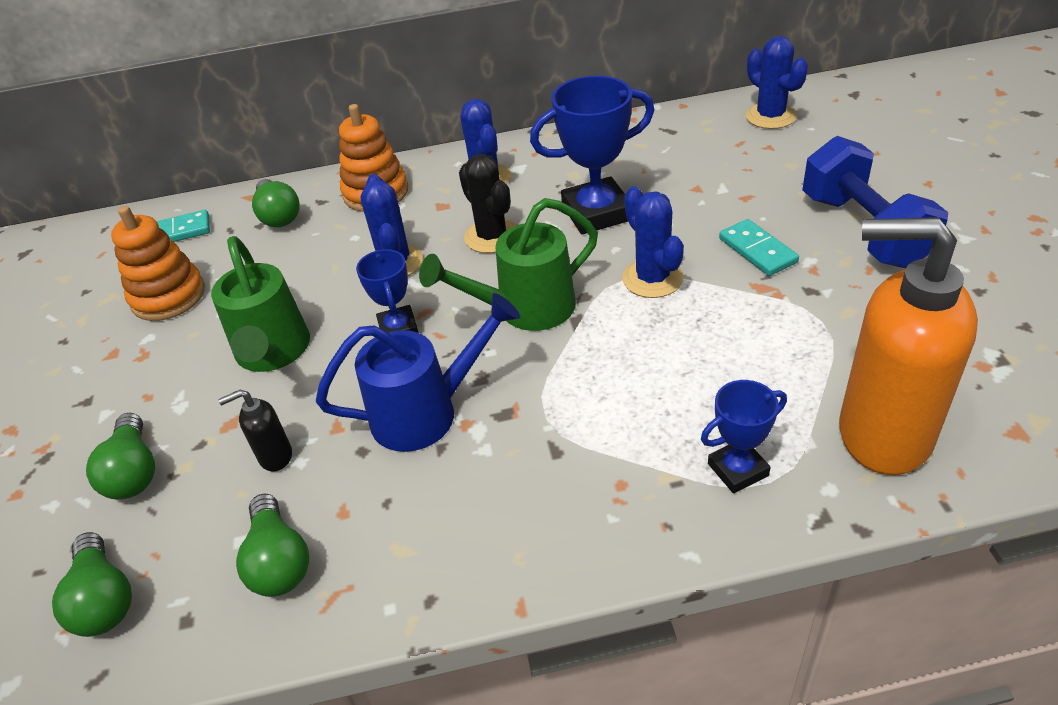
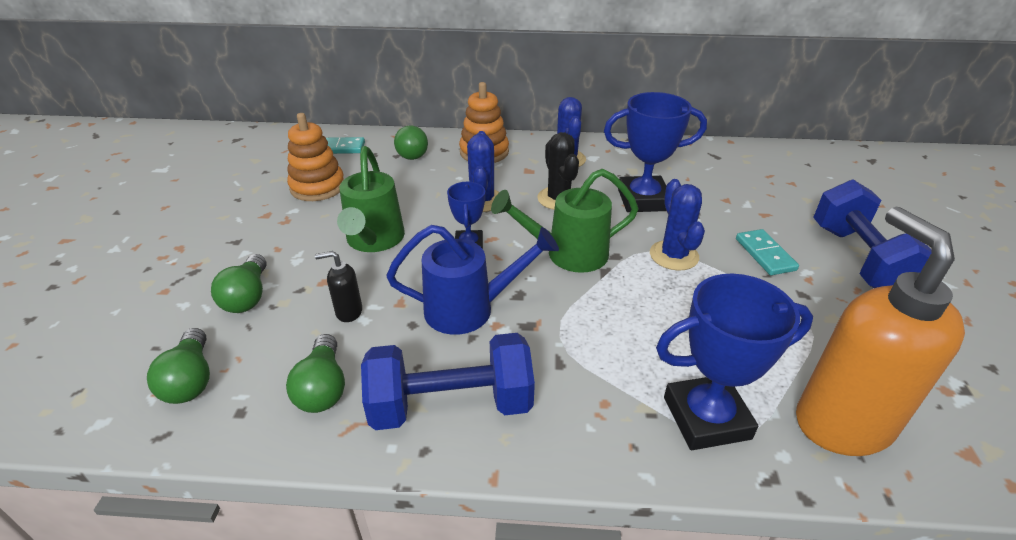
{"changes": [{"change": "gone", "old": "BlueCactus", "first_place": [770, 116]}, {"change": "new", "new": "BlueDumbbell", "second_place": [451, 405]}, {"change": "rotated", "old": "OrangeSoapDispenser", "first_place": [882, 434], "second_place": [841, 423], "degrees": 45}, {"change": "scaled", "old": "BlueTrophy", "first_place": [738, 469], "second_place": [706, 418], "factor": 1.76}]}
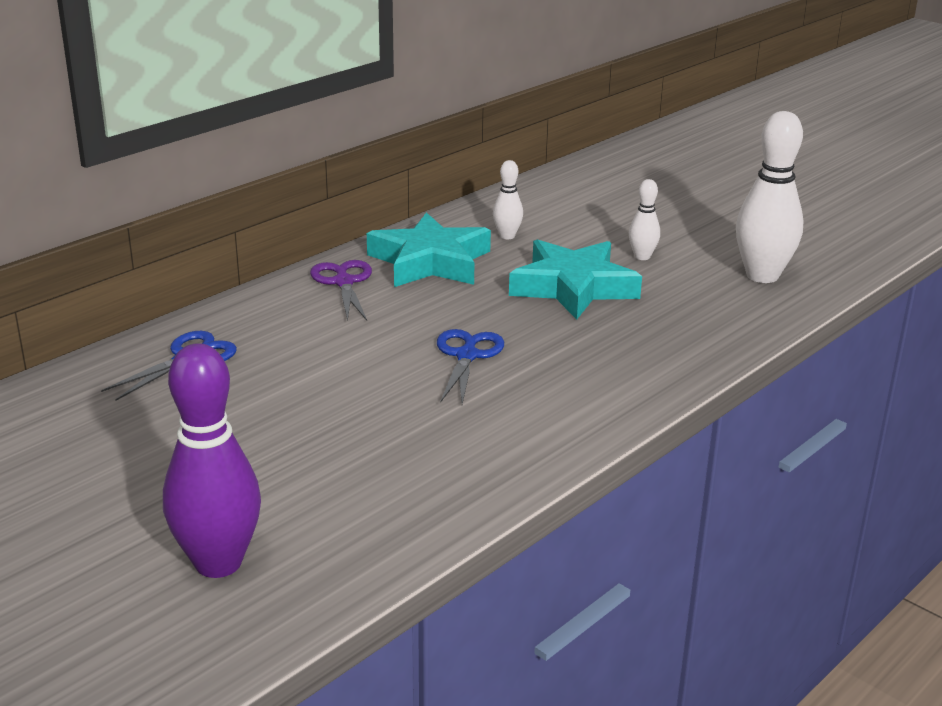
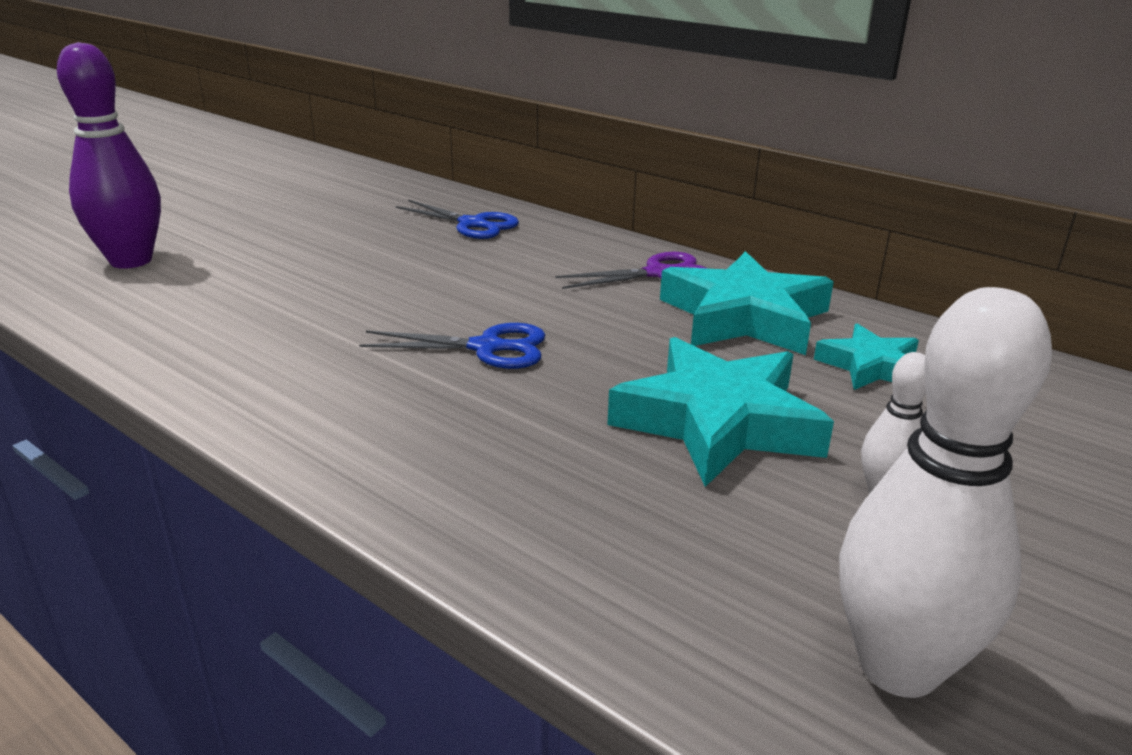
{"changes": [{"change": "swapped", "old": "WhiteBowlingPin", "new": "TurquoiseStar", "first_place": [507, 236], "second_place": [870, 366]}]}
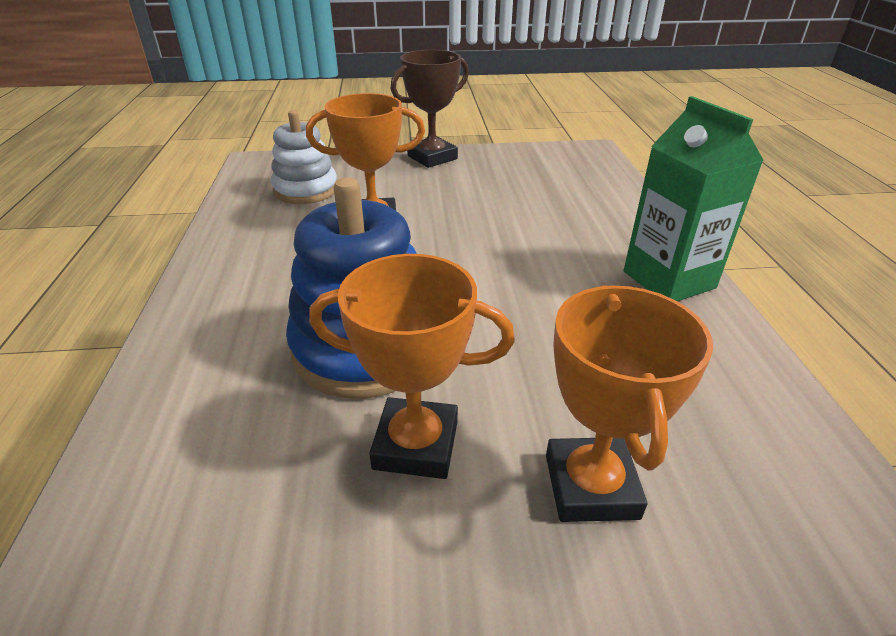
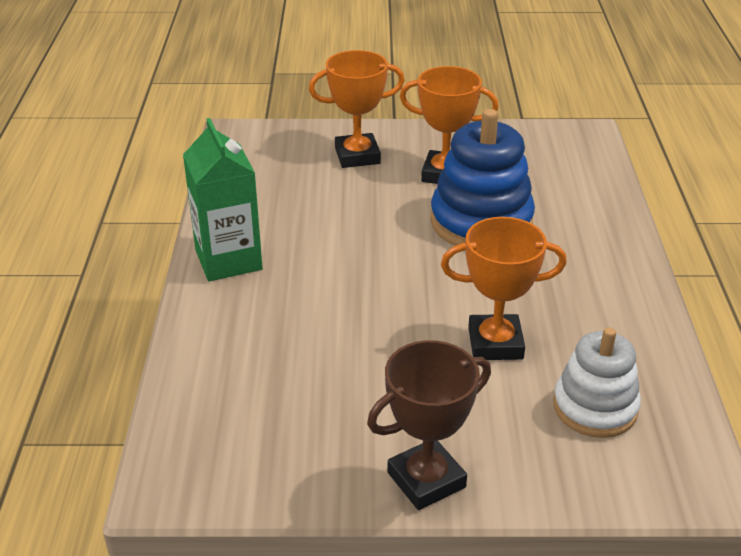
{"changes": [{"change": "rotated", "old": "OrangeTrophy", "first_place": [591, 486], "second_place": [357, 156], "degrees": 75}]}
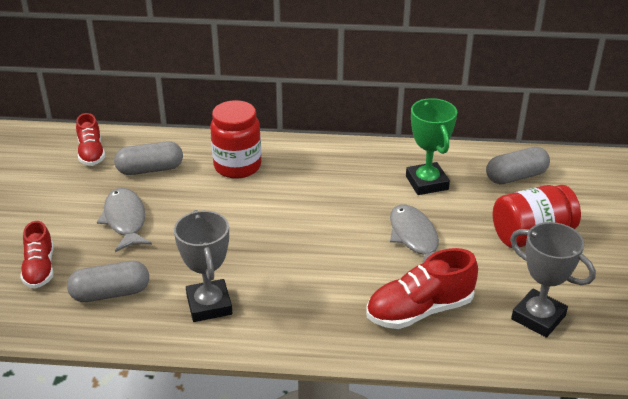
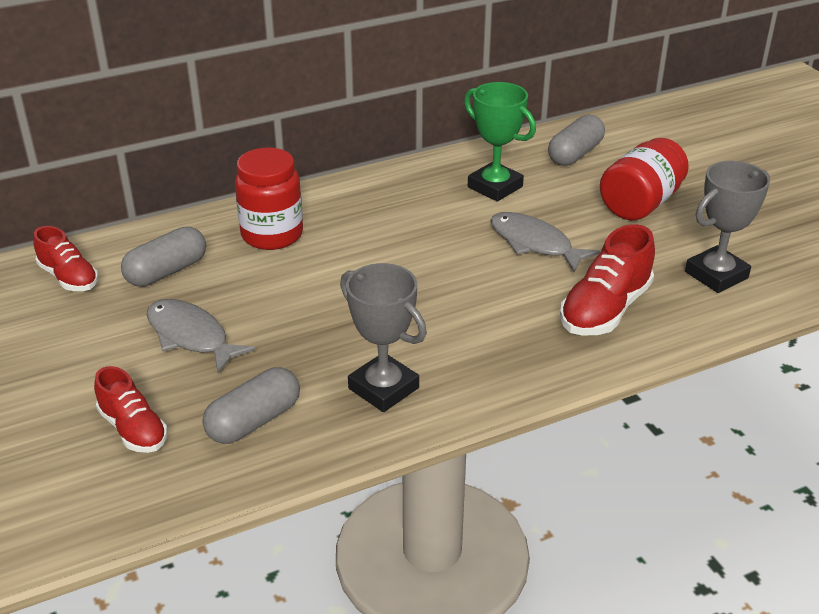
{"changes": [{"change": "rotated", "old": "GreyTrophy", "first_place": [538, 317], "second_place": [716, 275], "degrees": -45}]}
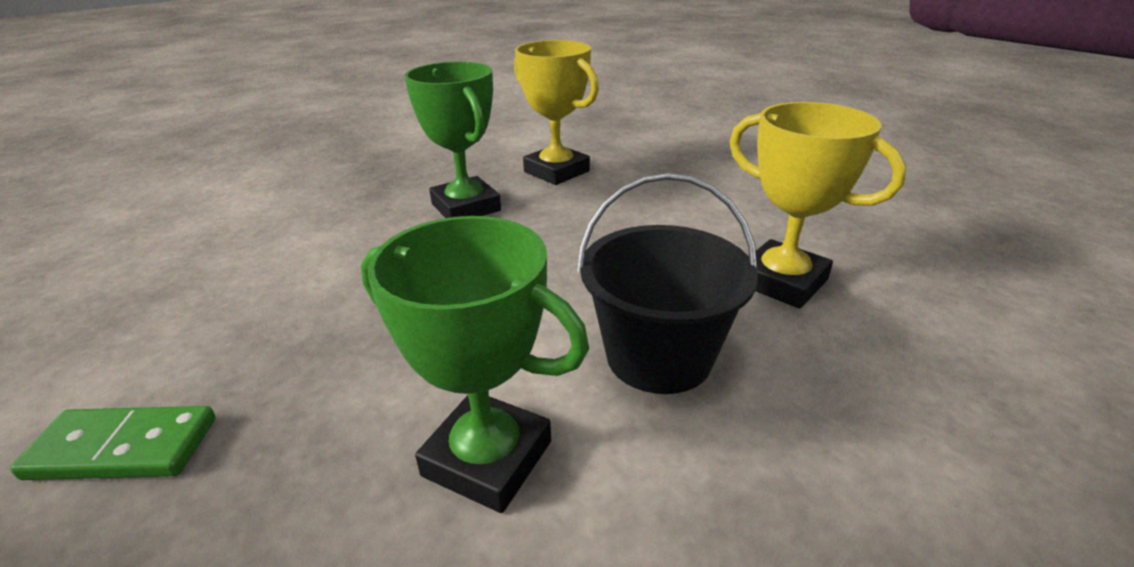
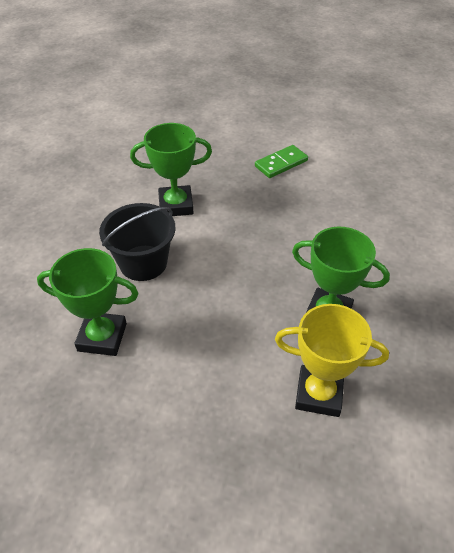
{"changes": [{"change": "repainted", "old": "YellowTrophy", "new": "GreenTrophy", "first_place": [782, 282], "second_place": [102, 337]}]}
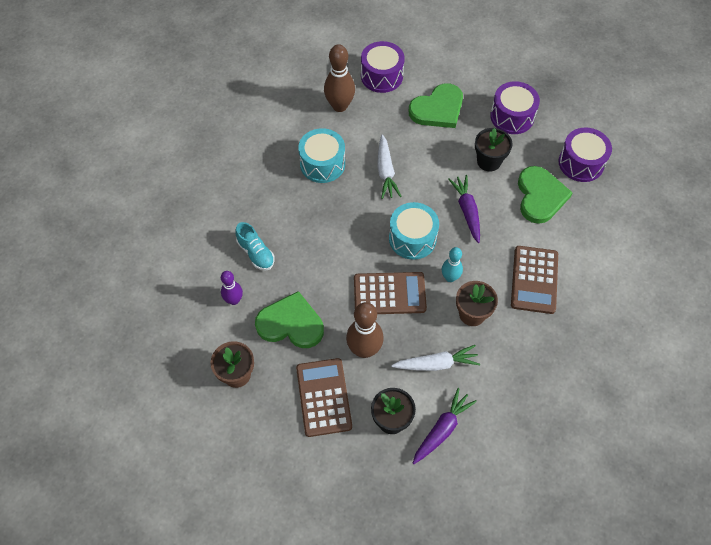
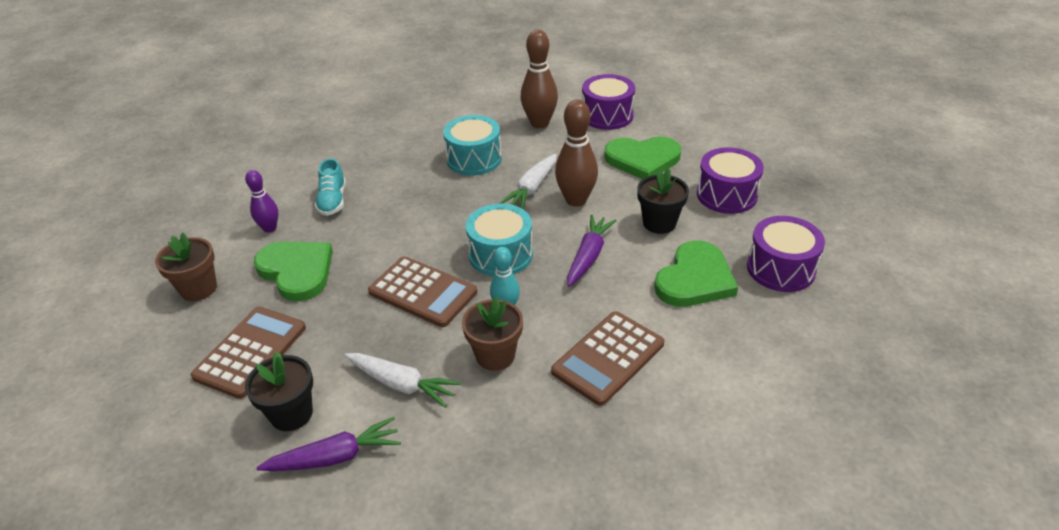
{"changes": [{"change": "shifted", "old": "BrownBowlingPin", "first_place": [364, 349], "second_place": [576, 200]}]}
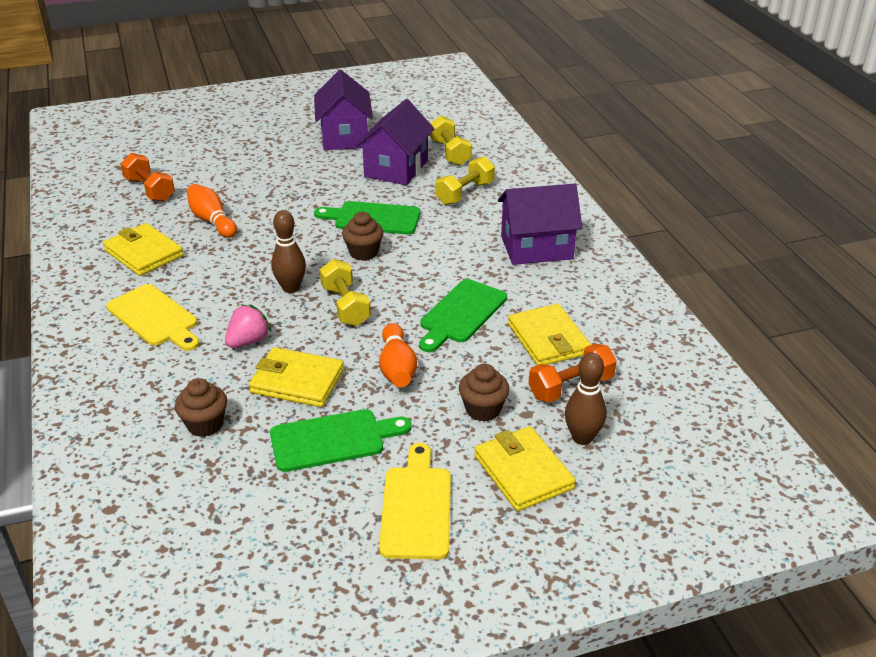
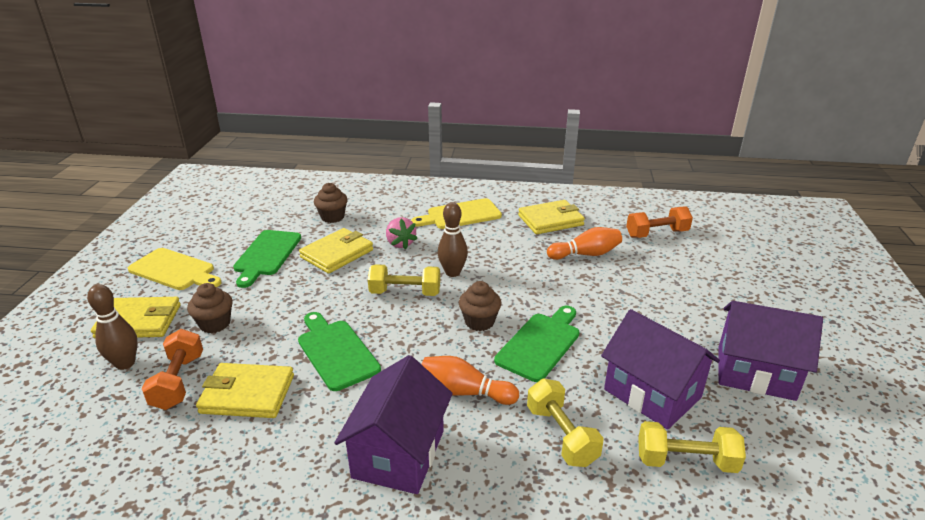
{"changes": [{"change": "shifted", "old": "OrangeBowlingPin", "first_place": [397, 368], "second_place": [464, 392]}]}
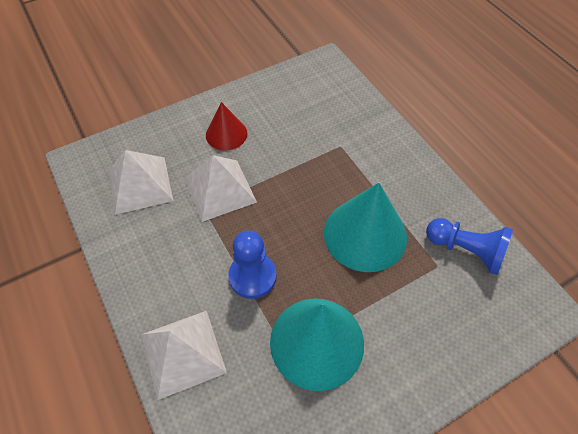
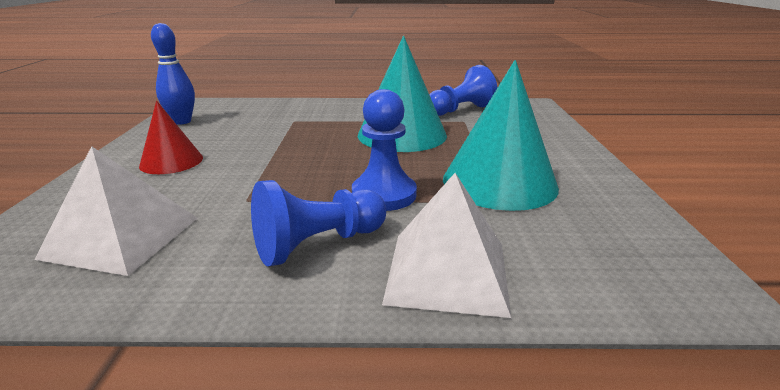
{"changes": [{"change": "gone", "old": "WhitePyramid", "first_place": [219, 190]}, {"change": "new", "new": "BlueBowlingPin", "second_place": [182, 121]}, {"change": "new", "new": "BluePawn", "second_place": [318, 244]}]}
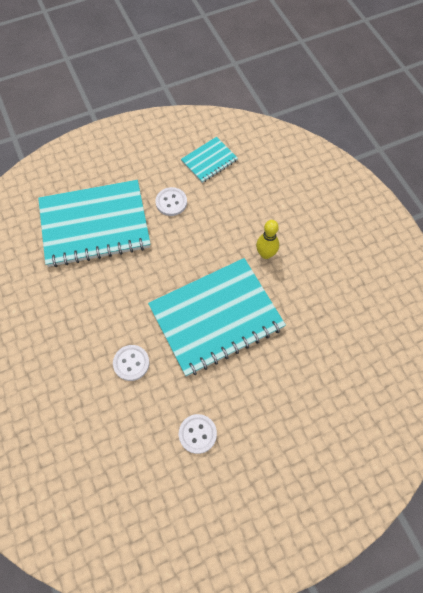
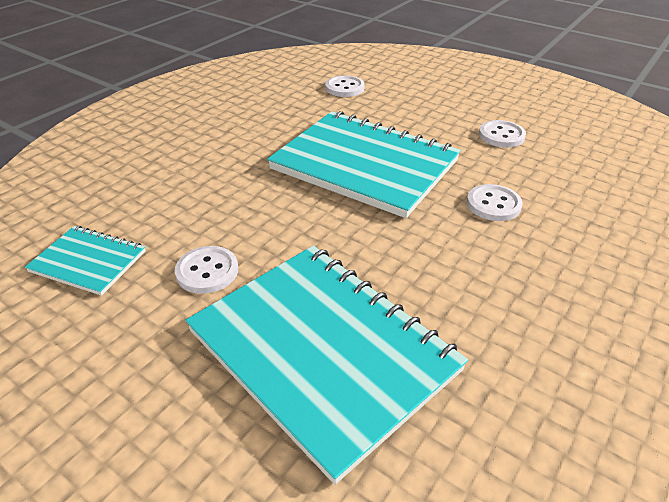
{"changes": [{"change": "gone", "old": "YellowBowlingPin", "first_place": [266, 254]}, {"change": "new", "new": "WhiteButton", "second_place": [344, 88]}]}
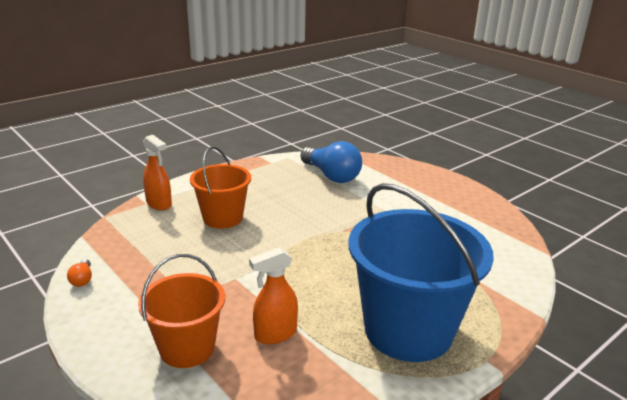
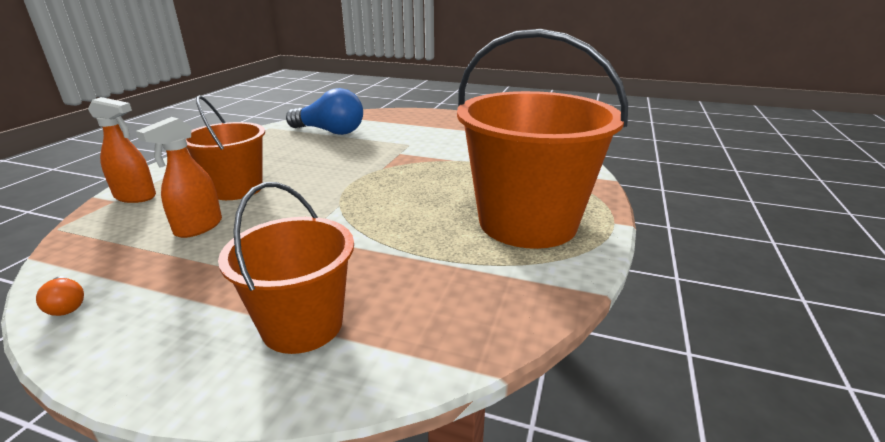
{"changes": [{"change": "shifted", "old": "OrangeSprayBottle", "first_place": [275, 334], "second_place": [198, 227]}, {"change": "repainted", "old": "BlueBucket", "new": "OrangeBucket", "first_place": [408, 330], "second_place": [527, 222]}]}
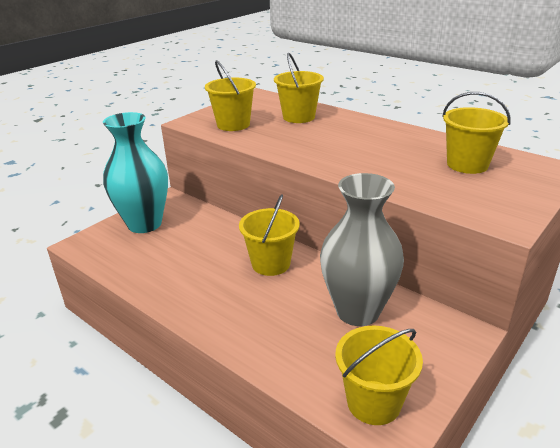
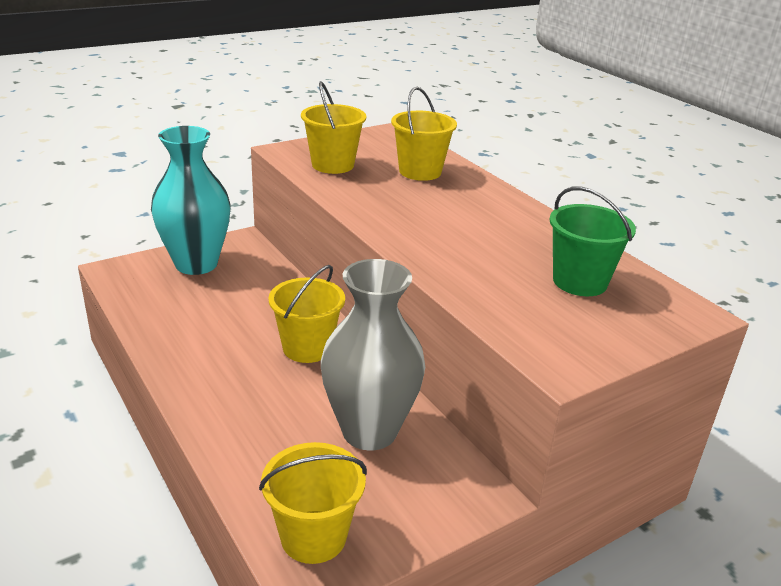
{"changes": [{"change": "repainted", "old": "YellowBucket", "new": "GreenBucket", "first_place": [467, 164], "second_place": [579, 282]}]}
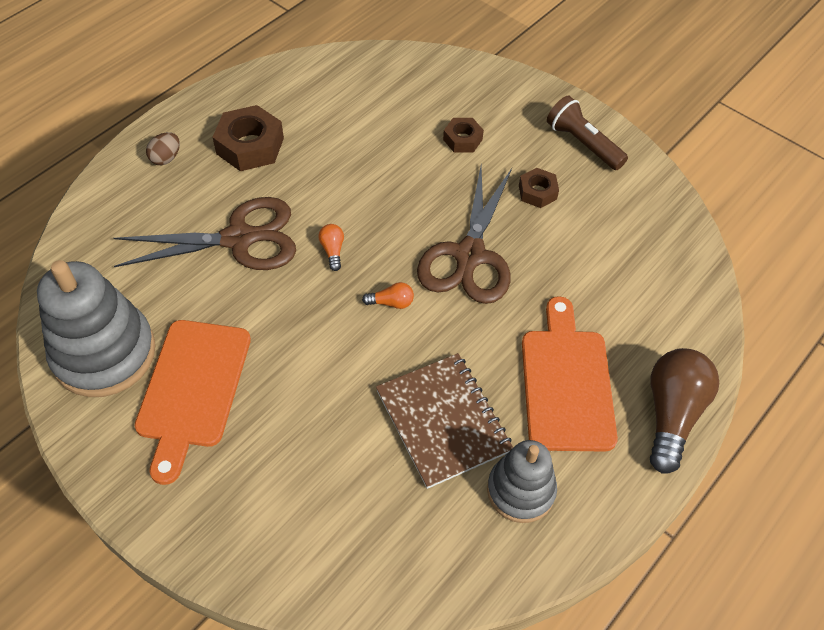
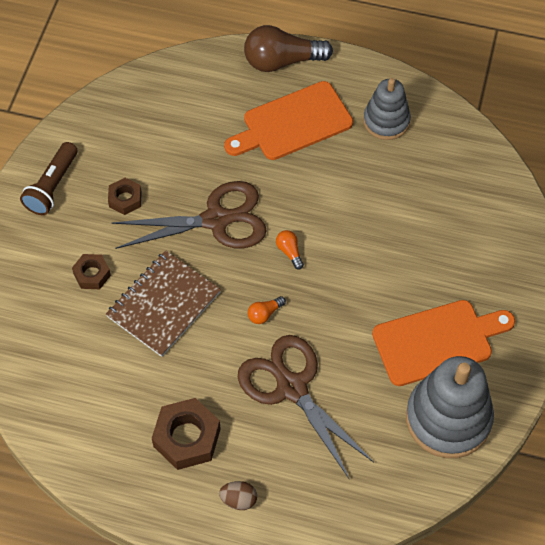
{"changes": [{"change": "shifted", "old": "BrownNotebook", "first_place": [443, 421], "second_place": [164, 305]}]}
